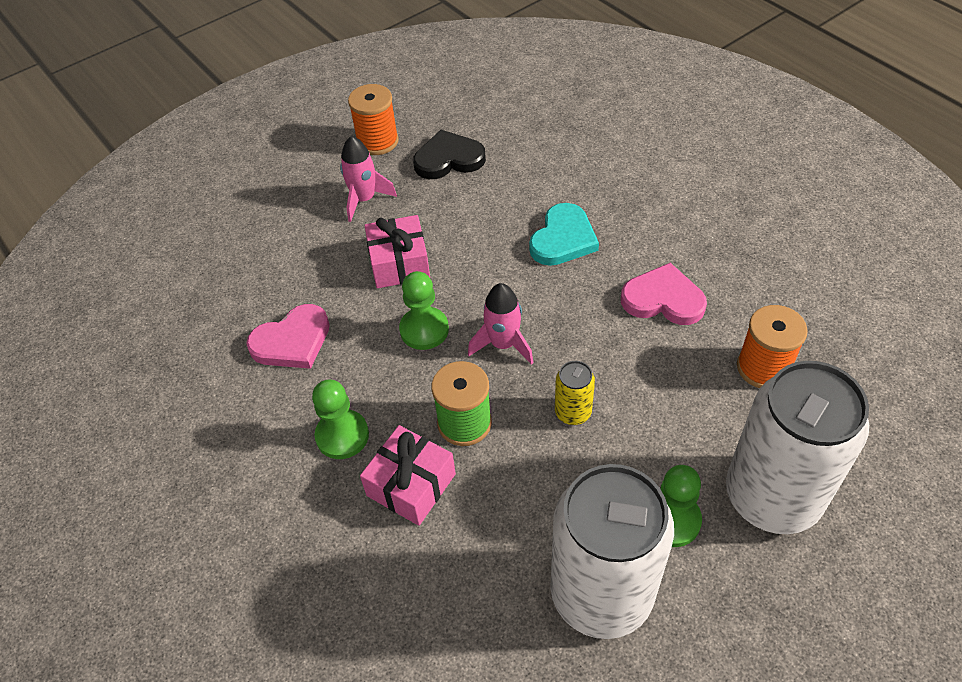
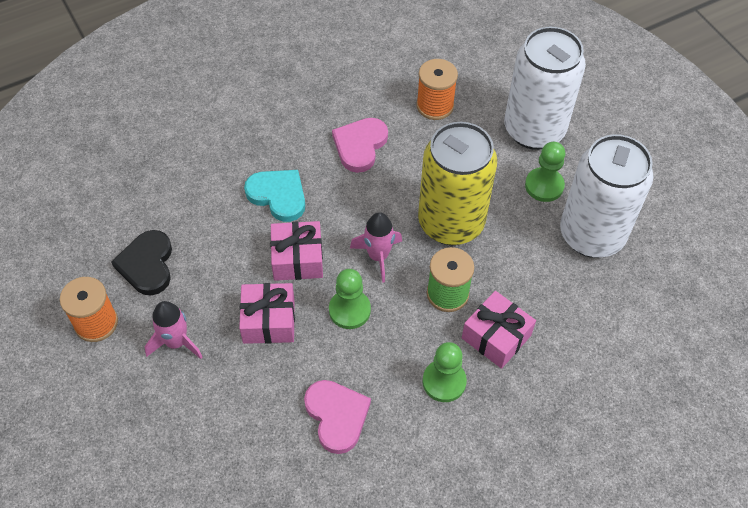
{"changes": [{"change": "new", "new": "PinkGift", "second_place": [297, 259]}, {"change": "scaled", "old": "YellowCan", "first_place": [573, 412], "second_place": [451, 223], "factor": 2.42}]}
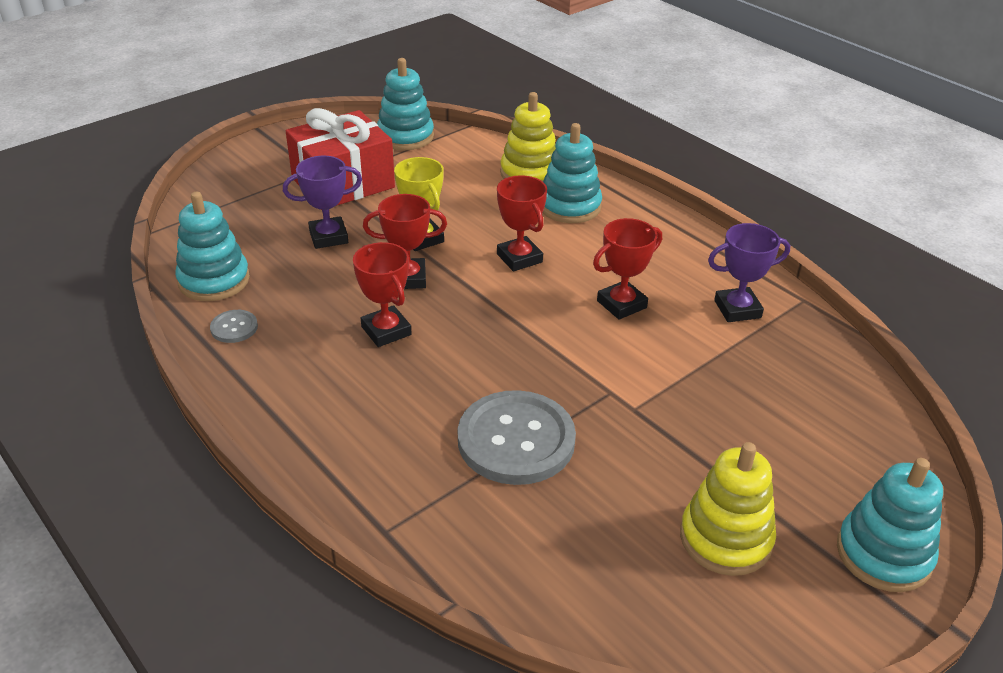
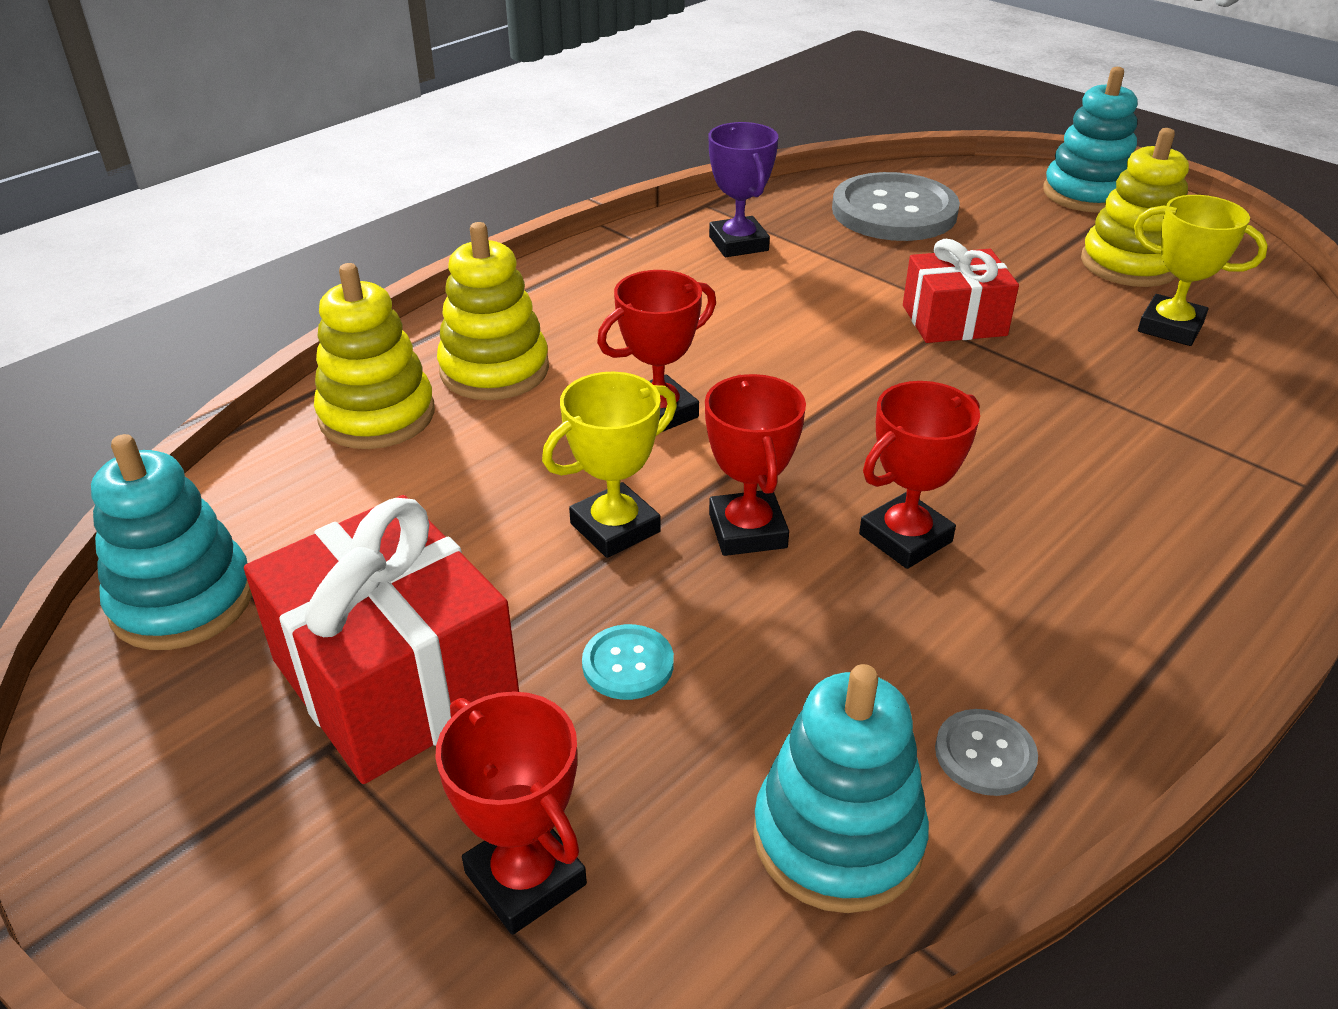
{"changes": [{"change": "new", "new": "RedGift", "second_place": [954, 320]}, {"change": "new", "new": "YellowTrophy", "second_place": [1170, 327]}, {"change": "shifted", "old": "GreyButton", "first_place": [516, 440], "second_place": [894, 211]}, {"change": "shifted", "old": "RedTrophy", "first_place": [621, 304], "second_place": [525, 878]}, {"change": "swapped", "old": "PurpleTrophy", "new": "TurquoiseButton", "first_place": [328, 237], "second_place": [628, 664]}, {"change": "repainted", "old": "TurquoiseStackingToy", "new": "YellowStackingToy", "first_place": [569, 206], "second_place": [494, 370]}]}
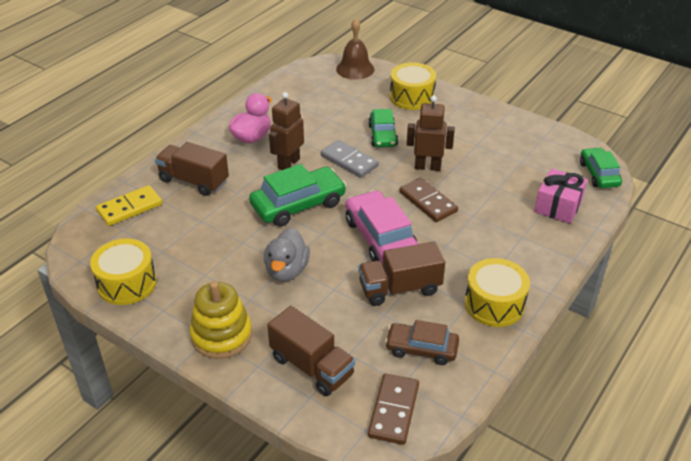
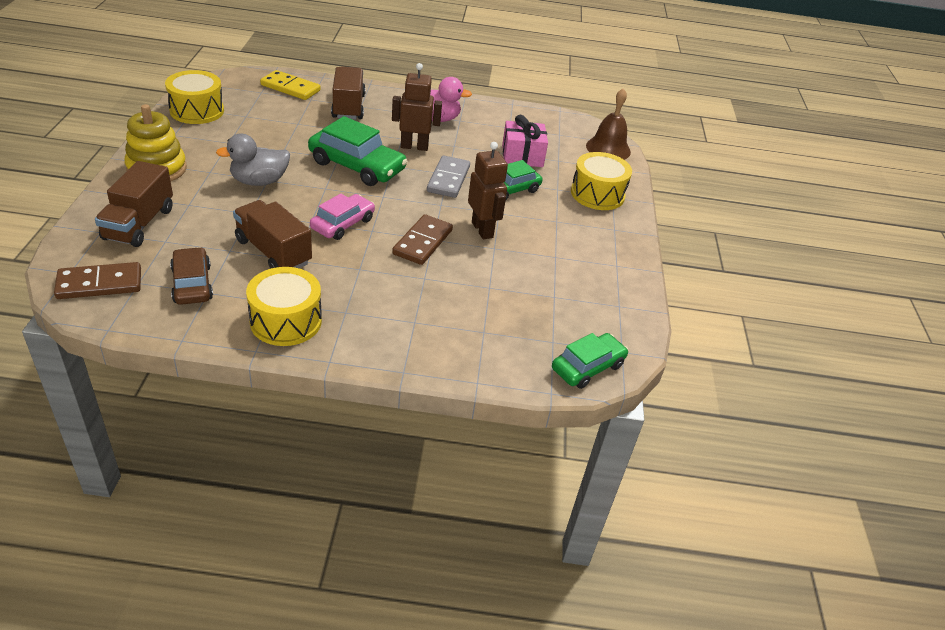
{"changes": [{"change": "shifted", "old": "PinkGift", "first_place": [558, 206], "second_place": [522, 156]}, {"change": "scaled", "old": "PinkCar", "first_place": [380, 237], "second_place": [343, 224], "factor": 0.64}]}
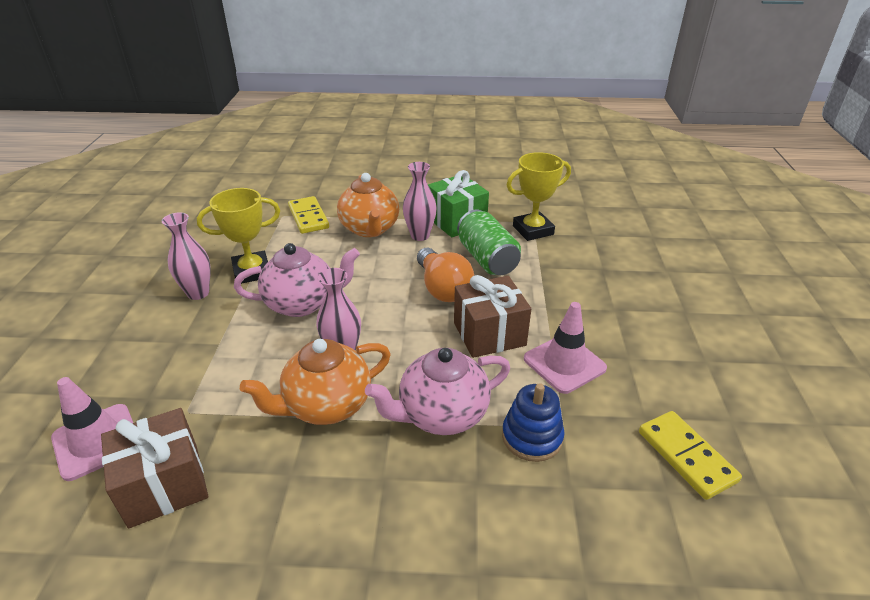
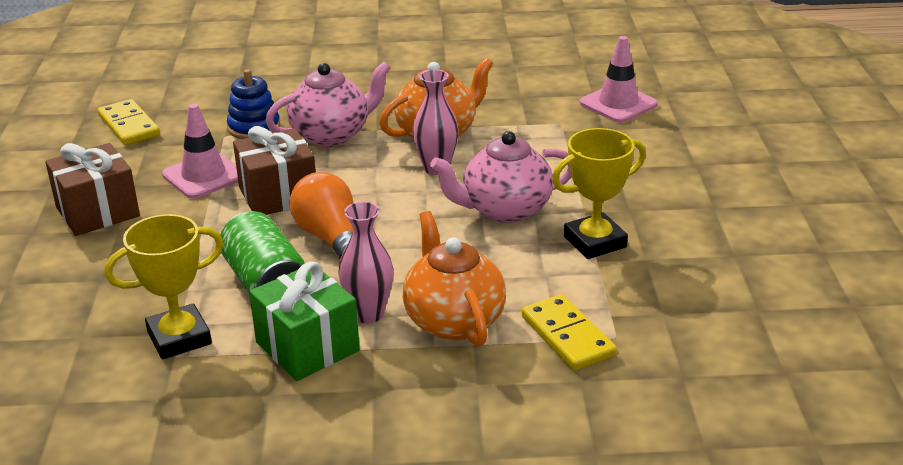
{"changes": [{"change": "gone", "old": "PinkVase", "first_place": [198, 293]}, {"change": "shifted", "old": "BrownGift", "first_place": [164, 485], "second_place": [98, 212]}]}
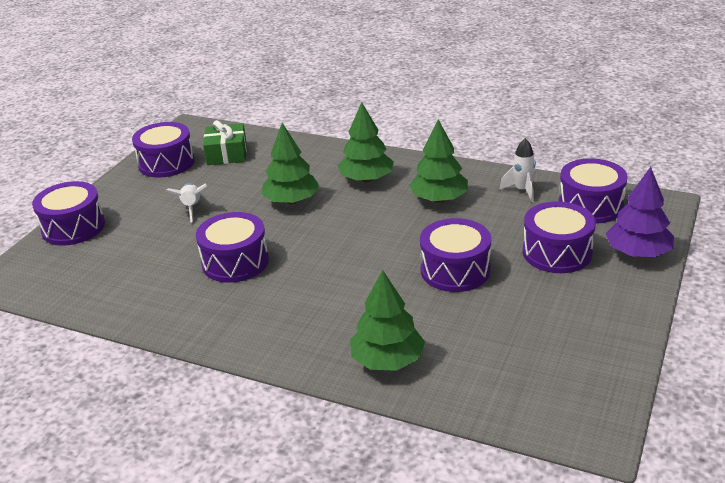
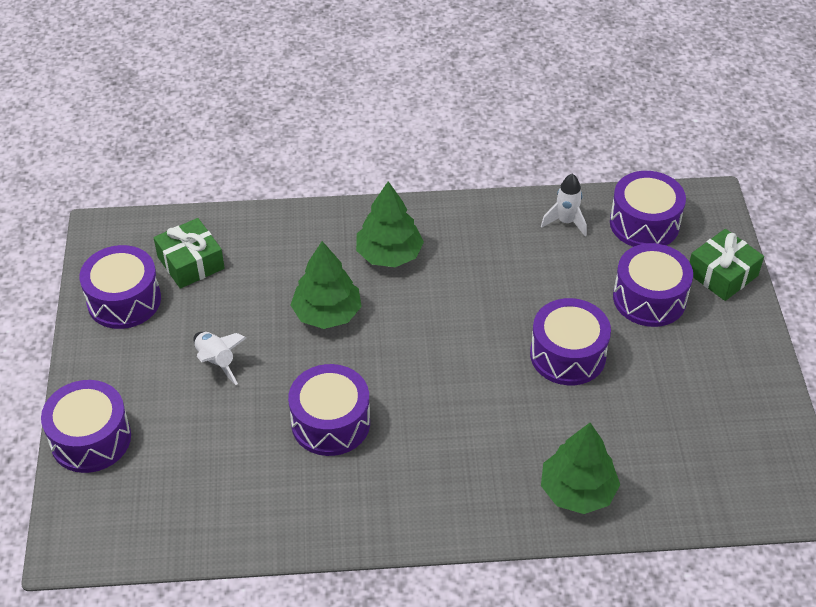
{"changes": [{"change": "gone", "old": "GreenTree", "first_place": [439, 199]}, {"change": "swapped", "old": "PurpleTree", "new": "GreenGift", "first_place": [638, 253], "second_place": [722, 274]}]}
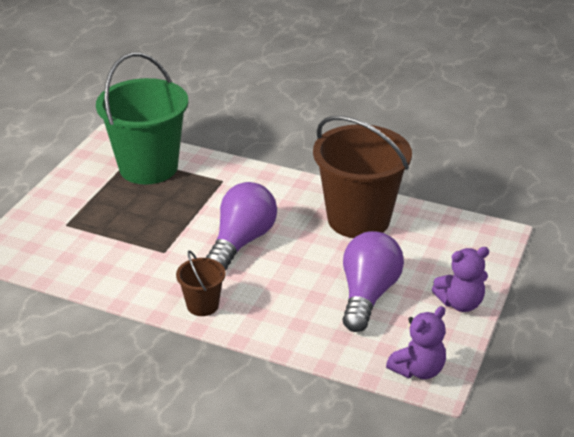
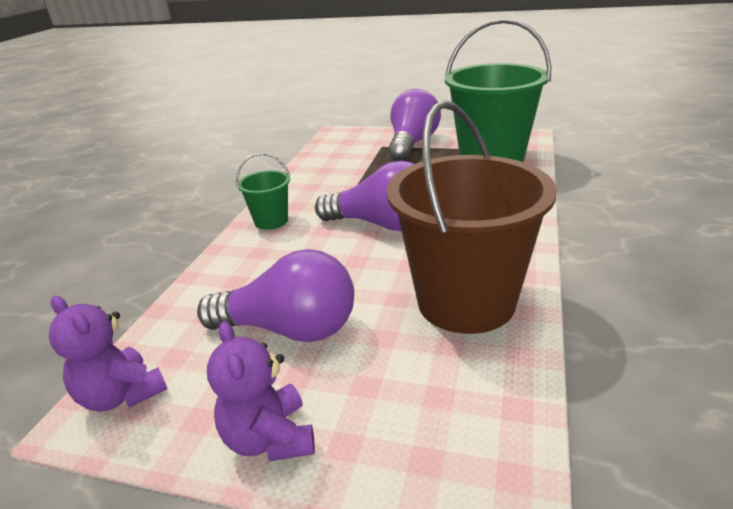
{"changes": [{"change": "new", "new": "PurpleLightBulb", "second_place": [412, 143]}, {"change": "repainted", "old": "BrownBucket", "new": "GreenBucket", "first_place": [202, 305], "second_place": [271, 221]}]}
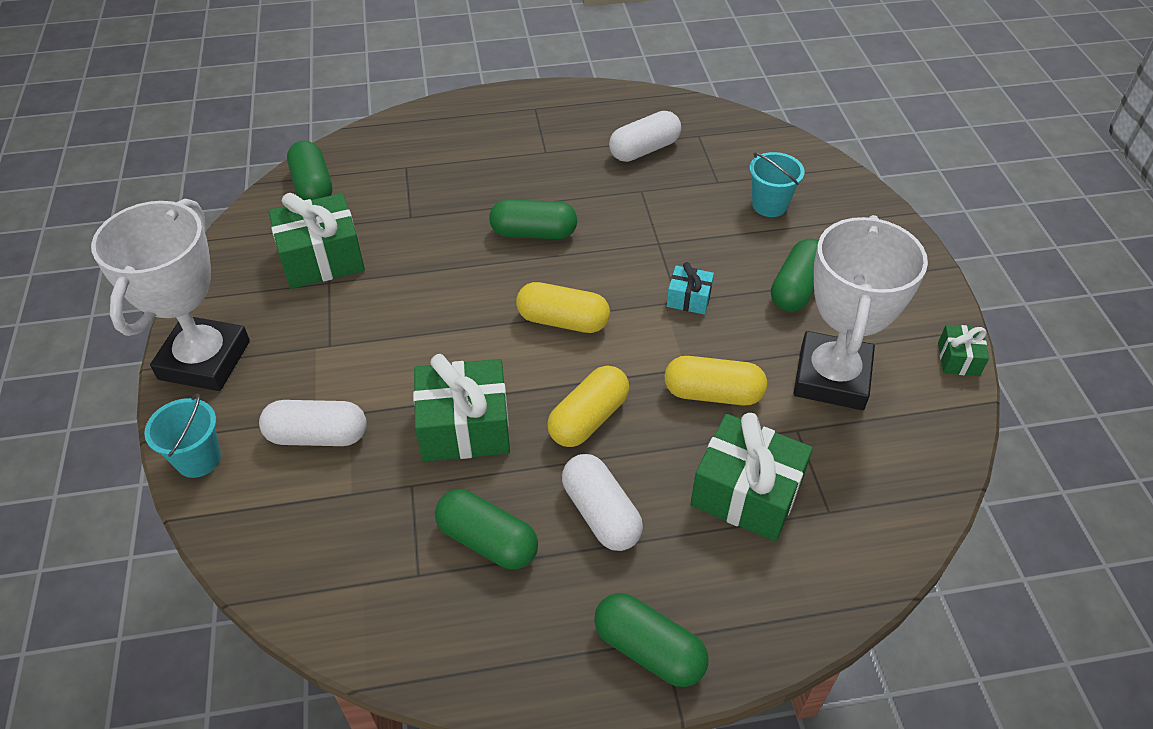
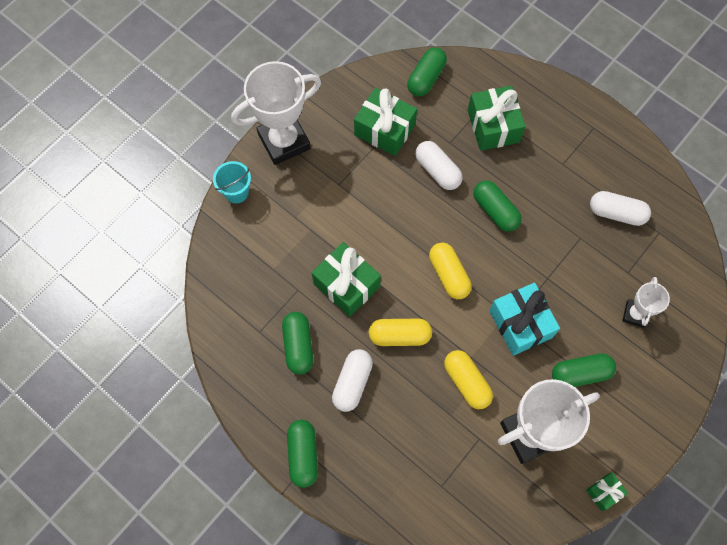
{"changes": [{"change": "shifted", "old": "WhiteCapsule", "first_place": [317, 436], "second_place": [437, 171]}, {"change": "shifted", "old": "GreenGift", "first_place": [746, 493], "second_place": [493, 126]}, {"change": "swapped", "old": "TurquoiseBucket", "new": "WhiteTrophy", "first_place": [769, 205], "second_place": [635, 314]}, {"change": "scaled", "old": "TurquoiseGift", "first_place": [689, 299], "second_place": [520, 324], "factor": 1.97}]}
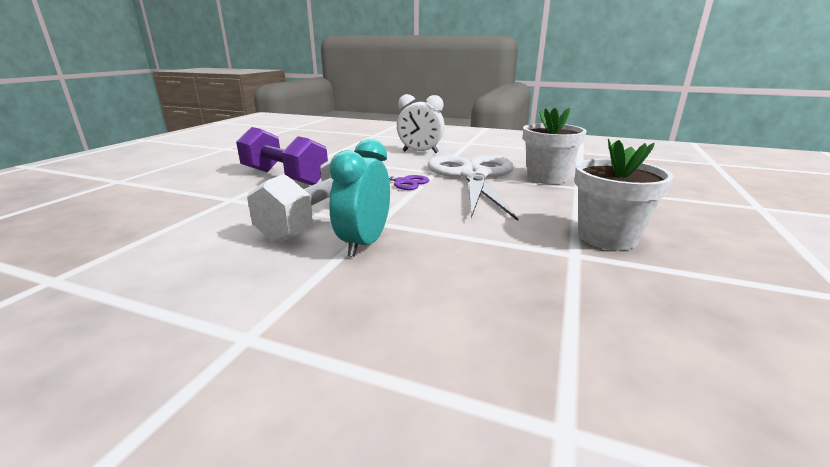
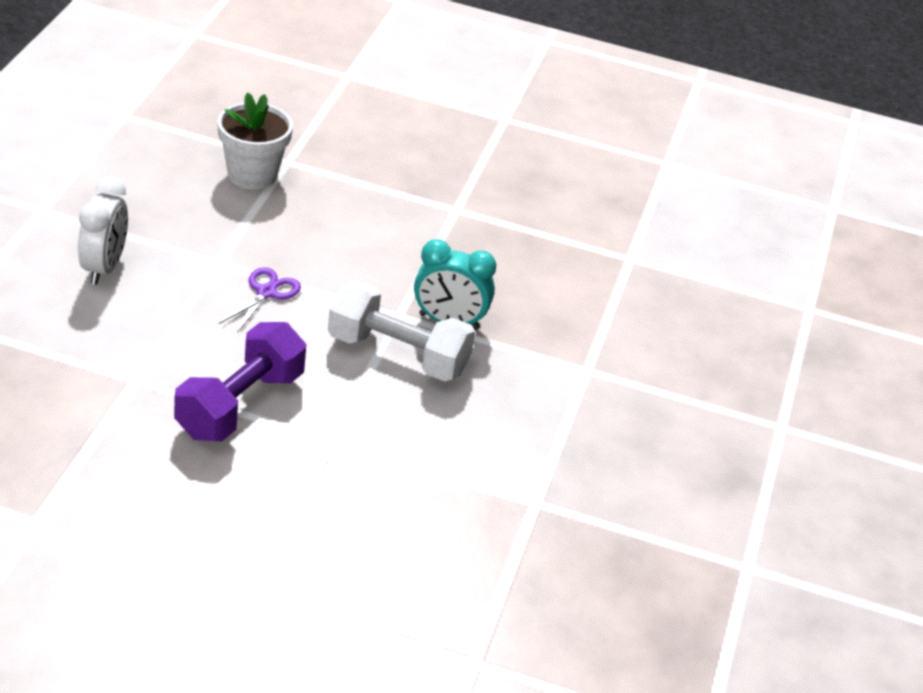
{"changes": [{"change": "gone", "old": "WhiteScissors", "first_place": [473, 176]}, {"change": "gone", "old": "WhiteFlowerPot", "first_place": [607, 237]}]}
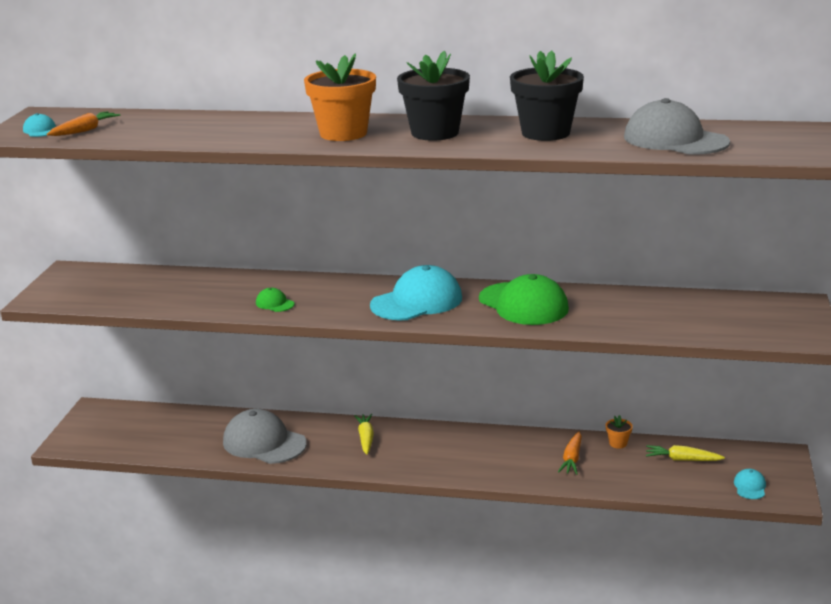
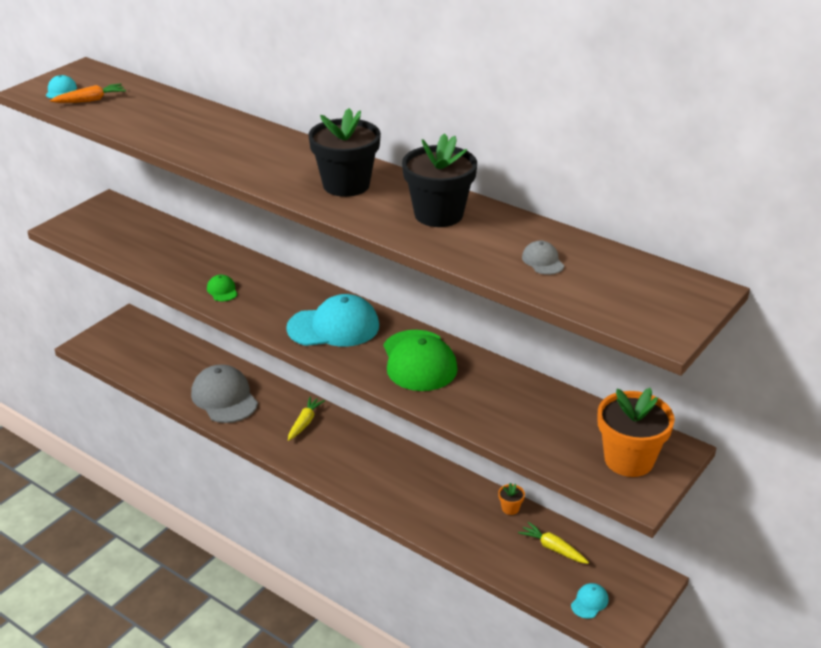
{"changes": [{"change": "gone", "old": "OrangeCarrot", "first_place": [572, 459]}, {"change": "shifted", "old": "OrangeFlowerPot", "first_place": [343, 133], "second_place": [629, 460]}, {"change": "scaled", "old": "GreyCap", "first_place": [675, 140], "second_place": [543, 261], "factor": 0.44}]}
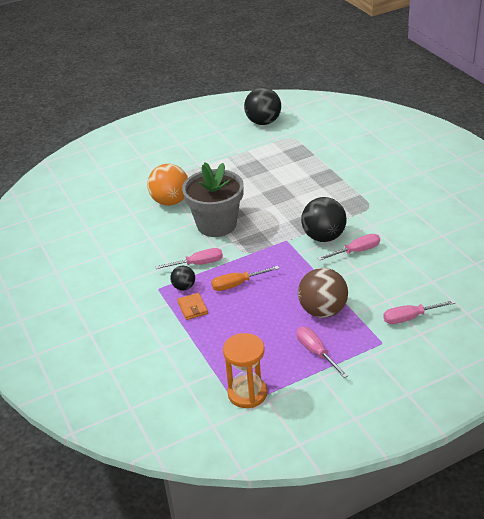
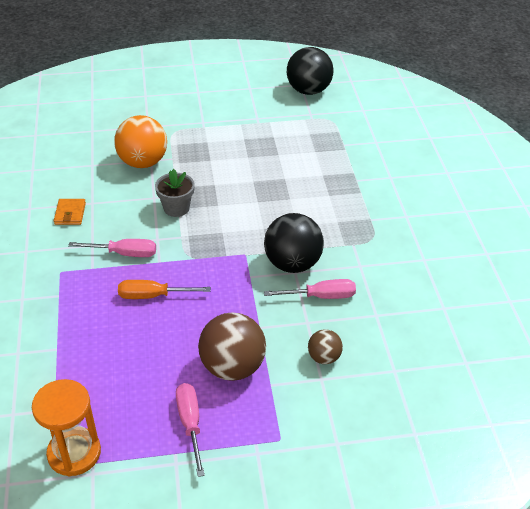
{"changes": [{"change": "gone", "old": "BlackBall", "first_place": [184, 287]}, {"change": "gone", "old": "PinkScrewdriver", "first_place": [410, 318]}, {"change": "new", "new": "BrownBall", "second_place": [324, 357]}, {"change": "shifted", "old": "OrangeWallet", "first_place": [192, 308], "second_place": [70, 214]}, {"change": "scaled", "old": "GreyFlowerPot", "first_place": [216, 224], "second_place": [176, 208], "factor": 0.51}]}
